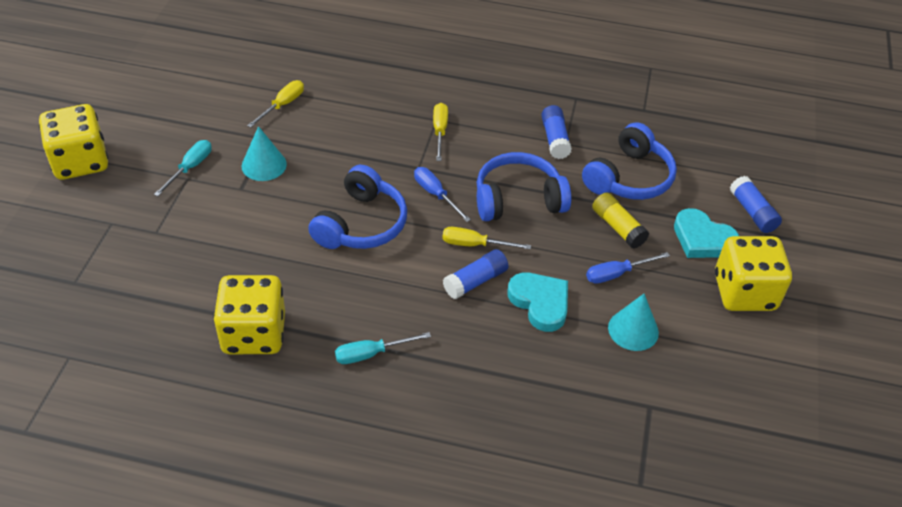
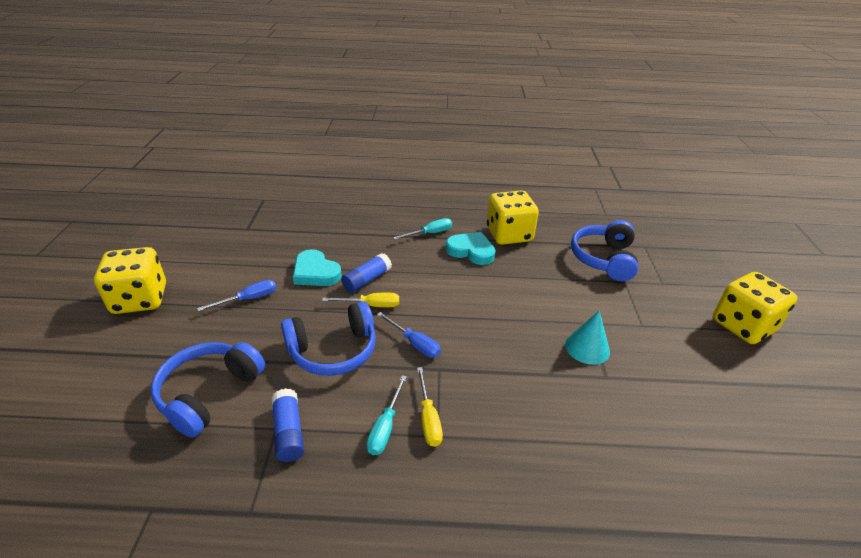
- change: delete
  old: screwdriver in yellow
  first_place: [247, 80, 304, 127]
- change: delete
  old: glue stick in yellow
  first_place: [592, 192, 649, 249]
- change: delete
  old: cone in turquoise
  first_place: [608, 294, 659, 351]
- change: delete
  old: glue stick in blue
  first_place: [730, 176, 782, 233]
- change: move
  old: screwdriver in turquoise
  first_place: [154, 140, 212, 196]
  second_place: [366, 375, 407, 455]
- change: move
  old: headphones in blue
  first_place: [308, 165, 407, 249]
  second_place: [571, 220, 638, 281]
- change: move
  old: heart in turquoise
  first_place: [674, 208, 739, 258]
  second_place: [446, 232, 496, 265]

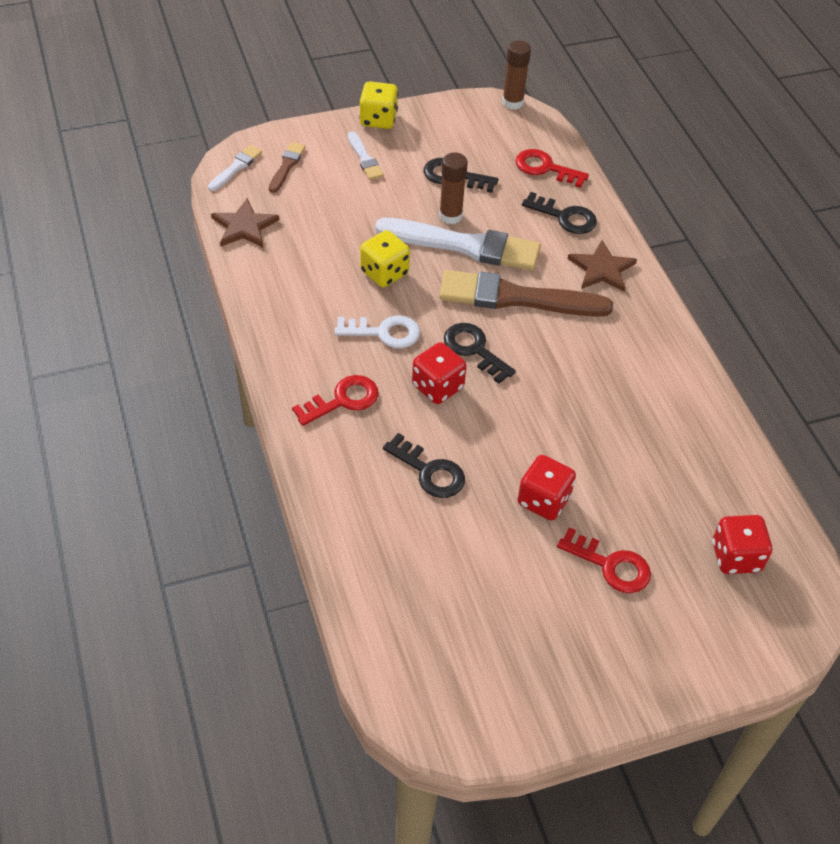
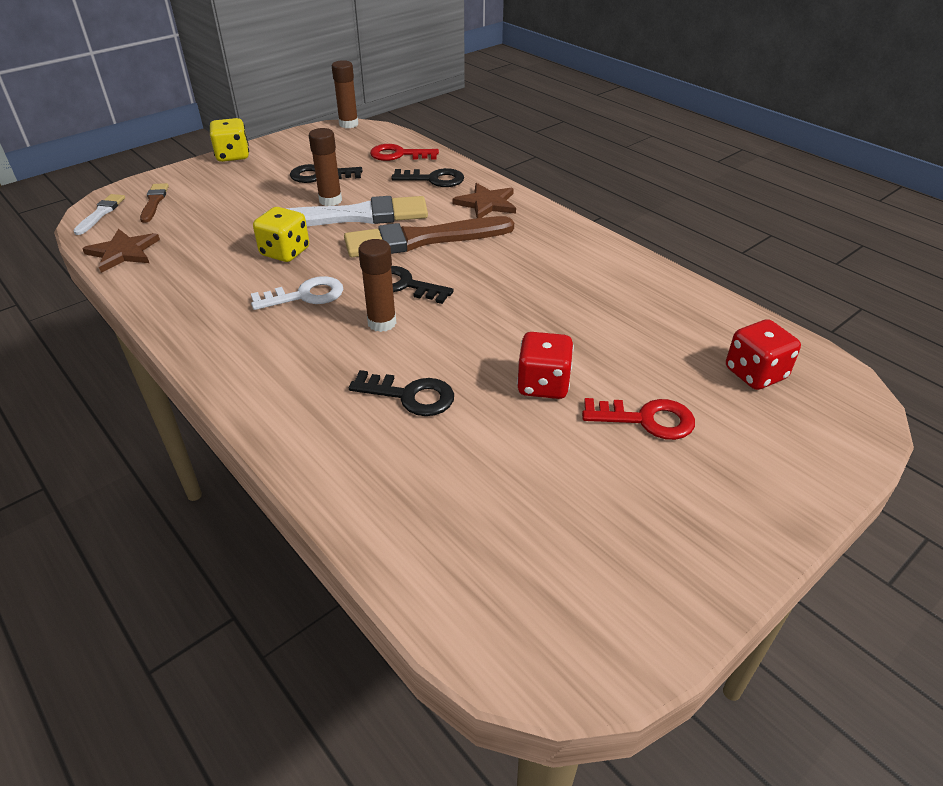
- change: delete
  old: key in red
  first_place: [292, 375, 379, 426]
- change: delete
  old: brush in white
  first_place: [348, 131, 384, 180]
- change: replace
  old: dice in red
  new: glue stick in brown
  first_place: [412, 342, 467, 404]
  second_place: [358, 239, 397, 332]

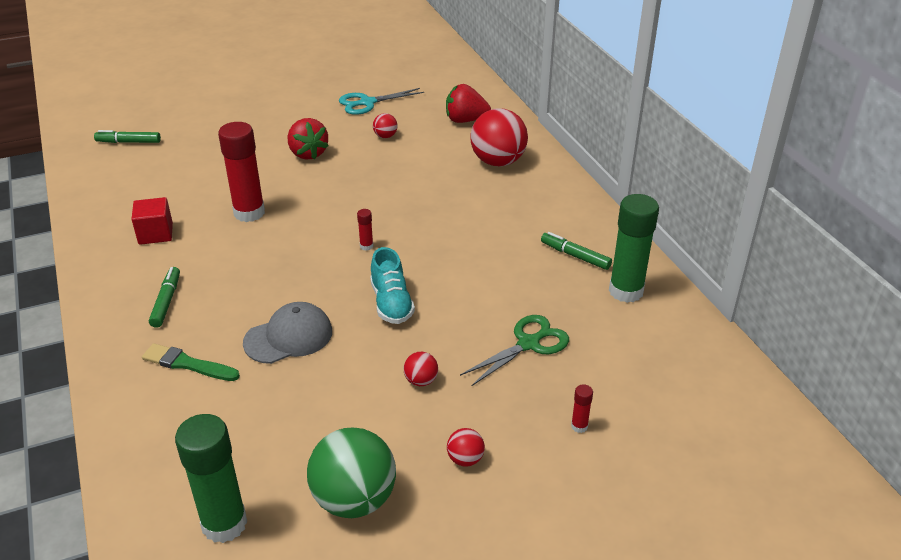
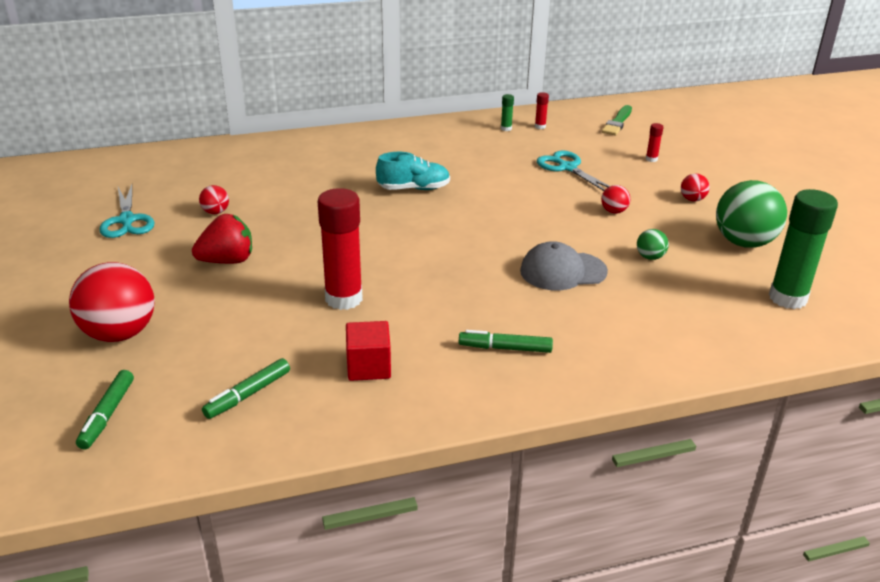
- change: delete
  old: strawberry in red
  first_place: [446, 84, 491, 123]
- change: insert
  new: ball in green
  second_place: [637, 229, 669, 260]
- change: move
  old: brush in green
  first_place: [142, 343, 240, 381]
  second_place: [602, 105, 632, 135]
- change: move
  old: glue stick in red
  first_place: [357, 209, 373, 251]
  second_place: [535, 92, 549, 129]
- change: move
  old: shoe in turquoise
  first_place: [370, 247, 415, 324]
  second_place: [376, 152, 450, 190]
- change: move
  old: ball in red
  first_place: [470, 109, 528, 166]
  second_place: [69, 262, 155, 342]
- change: move
  old: marker in green
  first_place: [541, 232, 612, 270]
  second_place: [202, 358, 290, 419]
- change: recolor
  old: scissors in green
  new: scissors in turquoise
  first_place: [460, 315, 569, 386]
  second_place: [537, 150, 609, 191]
- change: rotate
  old: cap in grey
  first_place: [243, 302, 332, 364]
  second_place: [520, 241, 608, 290]
  degrees: -75
- change: resize
  old: glue stick in green
  first_place: [609, 194, 659, 303]
  second_place: [501, 94, 514, 131]
  factor: 0.42

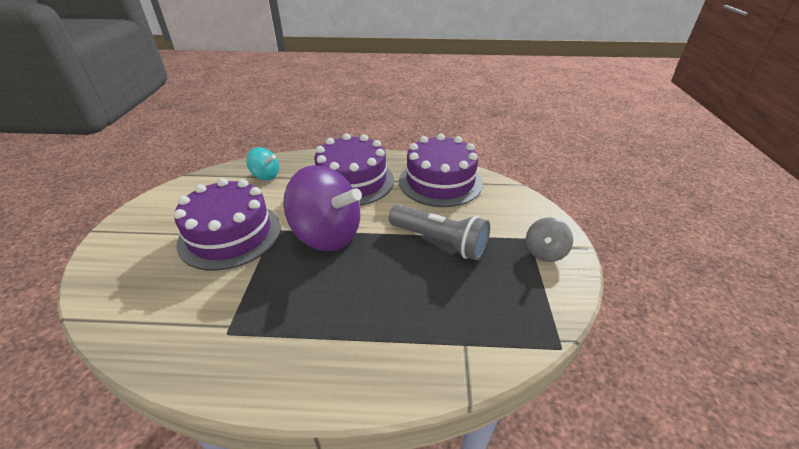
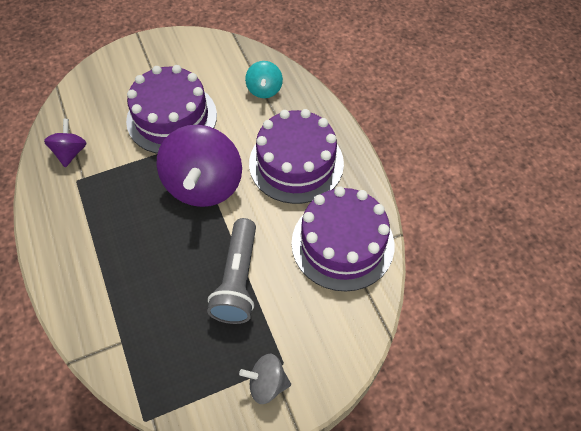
- change: insert
  new: spinning top in purple
  second_place: [44, 119, 87, 167]

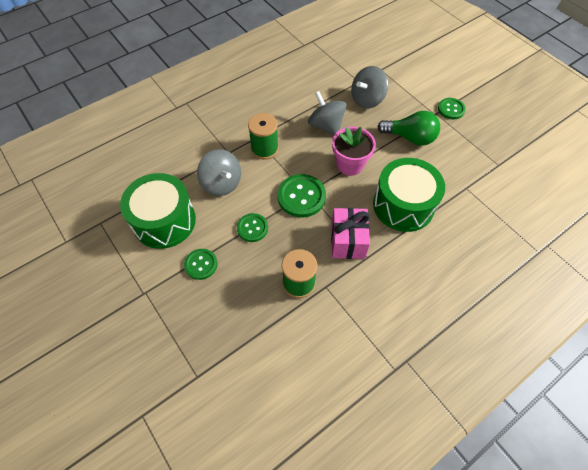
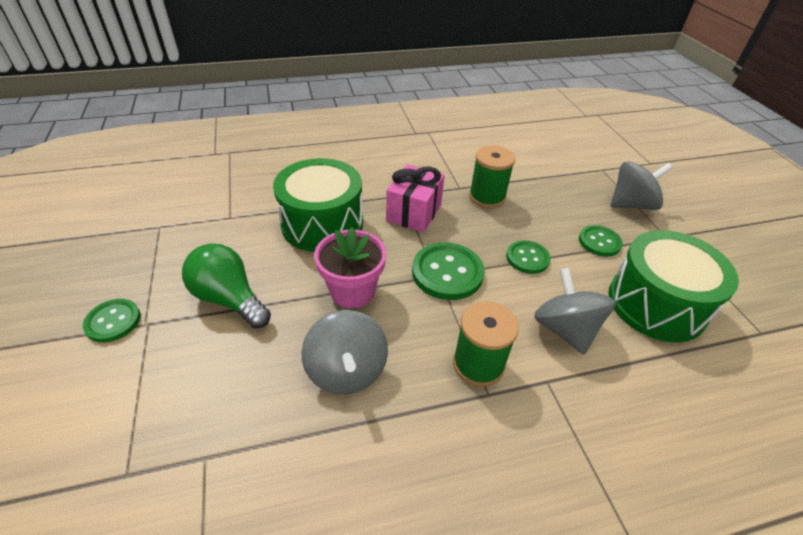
- change: move
  old: spinning top in grey
  first_place: [351, 66, 388, 109]
  second_place: [611, 161, 673, 210]

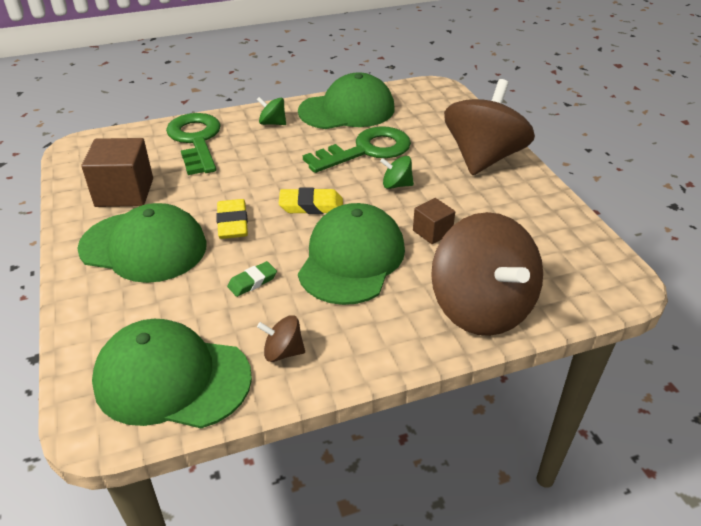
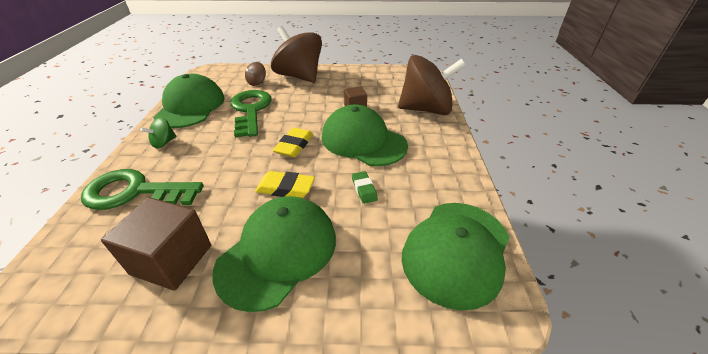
- change: delete
  old: spinning top in green
  first_place: [380, 156, 414, 189]
- change: move
  old: spinning top in brown
  first_place: [257, 315, 305, 362]
  second_place: [245, 62, 266, 86]

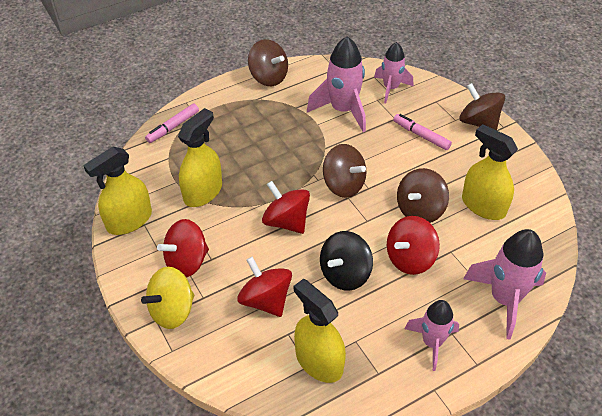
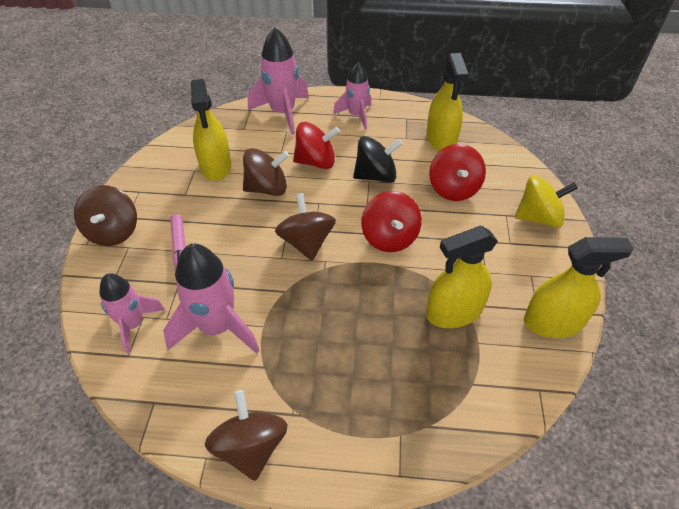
- change: delete
  old: marker in pink
  first_place: [145, 104, 199, 143]
- change: delete
  old: spinning top in red
  first_place: [157, 219, 209, 278]

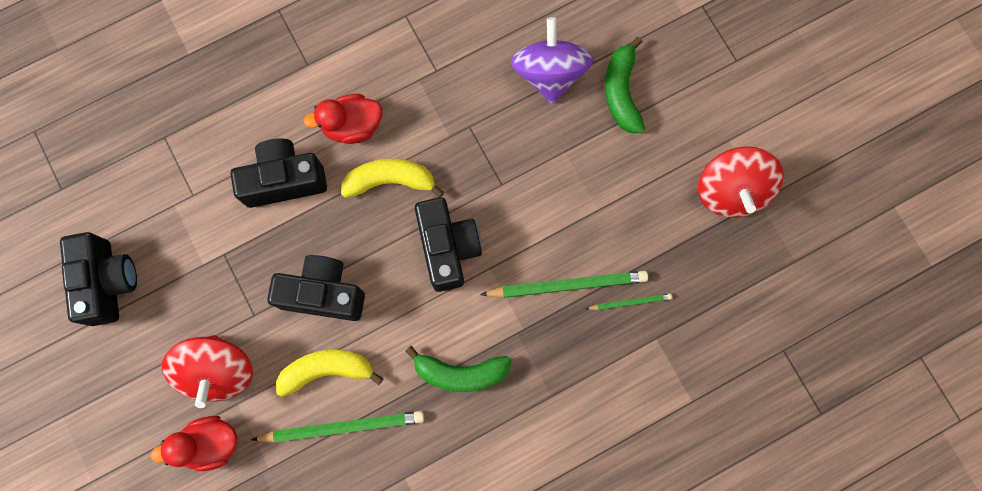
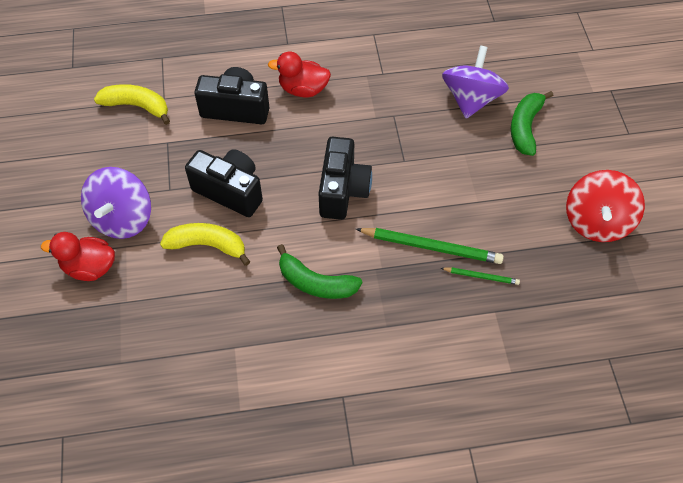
- change: delete
  old: camera in black
  first_place: [60, 232, 137, 326]
- change: delete
  old: pencil in green
  first_place: [251, 411, 424, 443]
- change: move
  old: banana in yellow
  first_place: [341, 159, 444, 198]
  second_place: [94, 84, 170, 125]
- change: recolor
  old: spinning top in red
  new: spinning top in purple
  first_place: [162, 335, 253, 408]
  second_place: [81, 167, 151, 239]

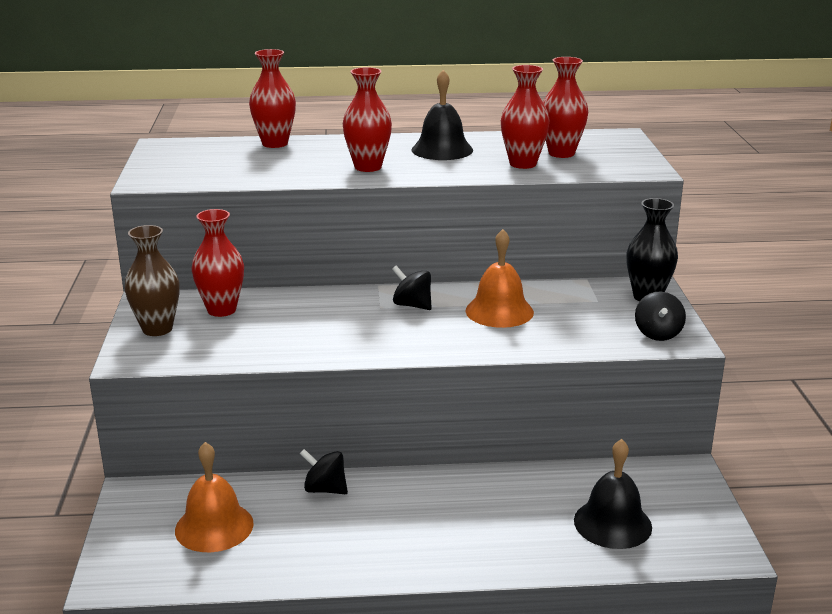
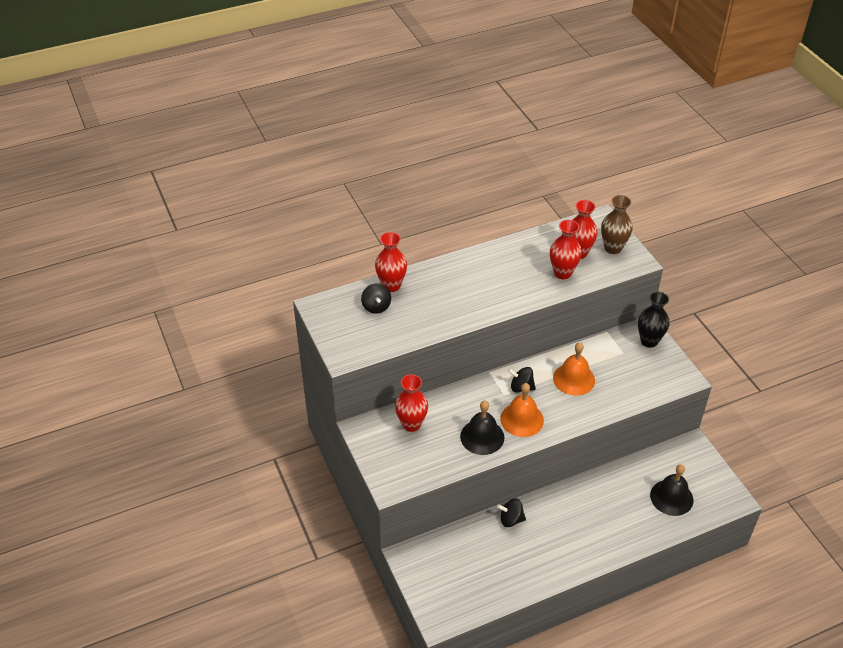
- change: delete
  old: vase in red
  first_place: [343, 67, 392, 172]
- change: move
  old: vase in brown
  first_place: [124, 225, 179, 336]
  second_place: [601, 195, 633, 254]
- change: move
  old: bell in orange
  first_place: [175, 442, 254, 552]
  second_place: [500, 383, 544, 437]
- change: move
  old: bell in black
  first_place: [411, 70, 473, 160]
  second_place: [460, 400, 504, 455]
- change: move
  old: spinning top in black
  first_place: [635, 291, 686, 341]
  second_place: [361, 283, 391, 314]

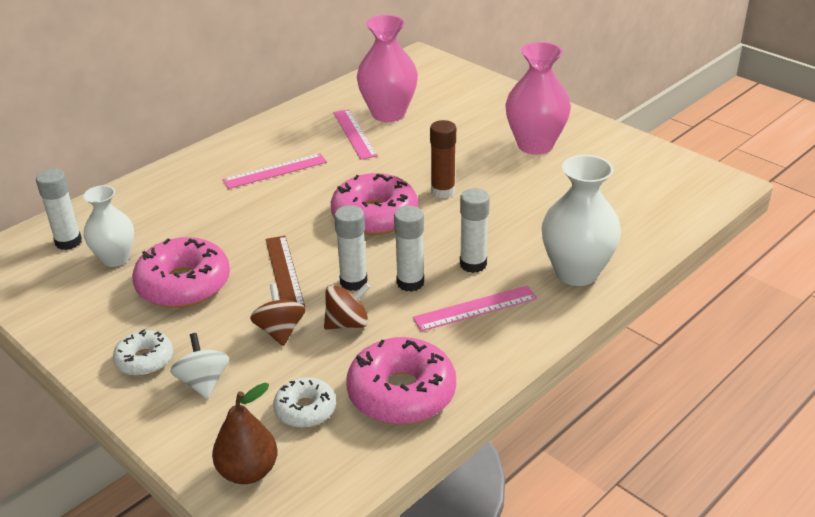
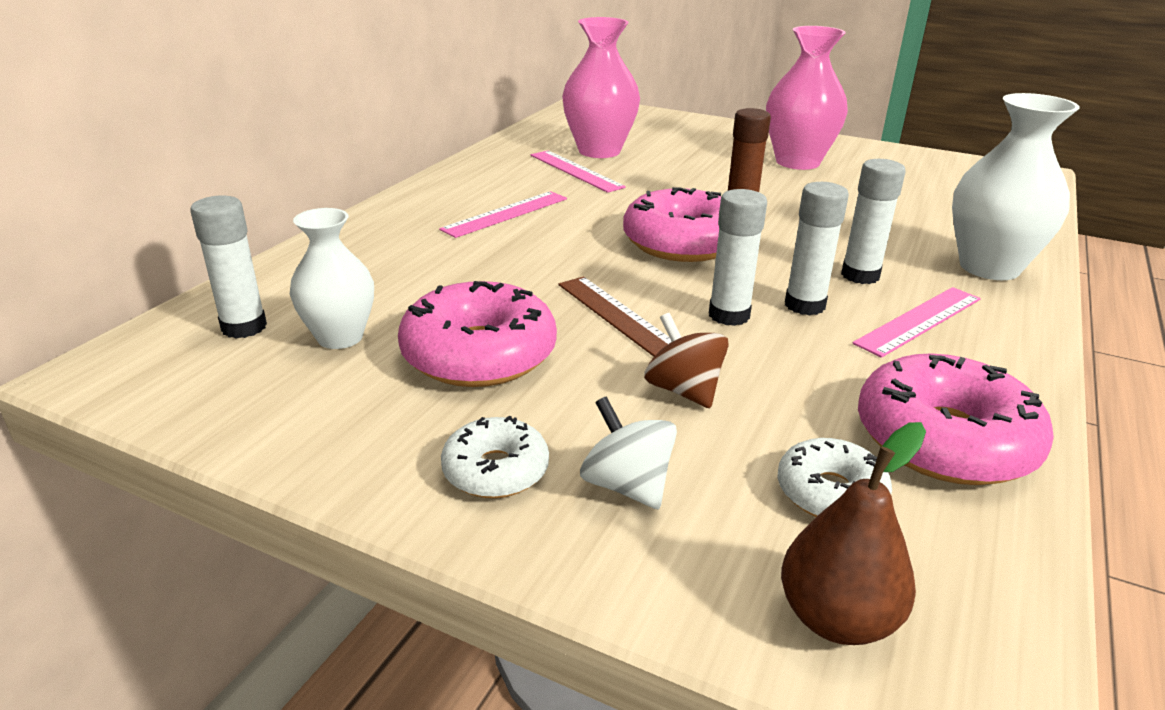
- change: delete
  old: spinning top in brown
  first_place: [324, 283, 370, 330]

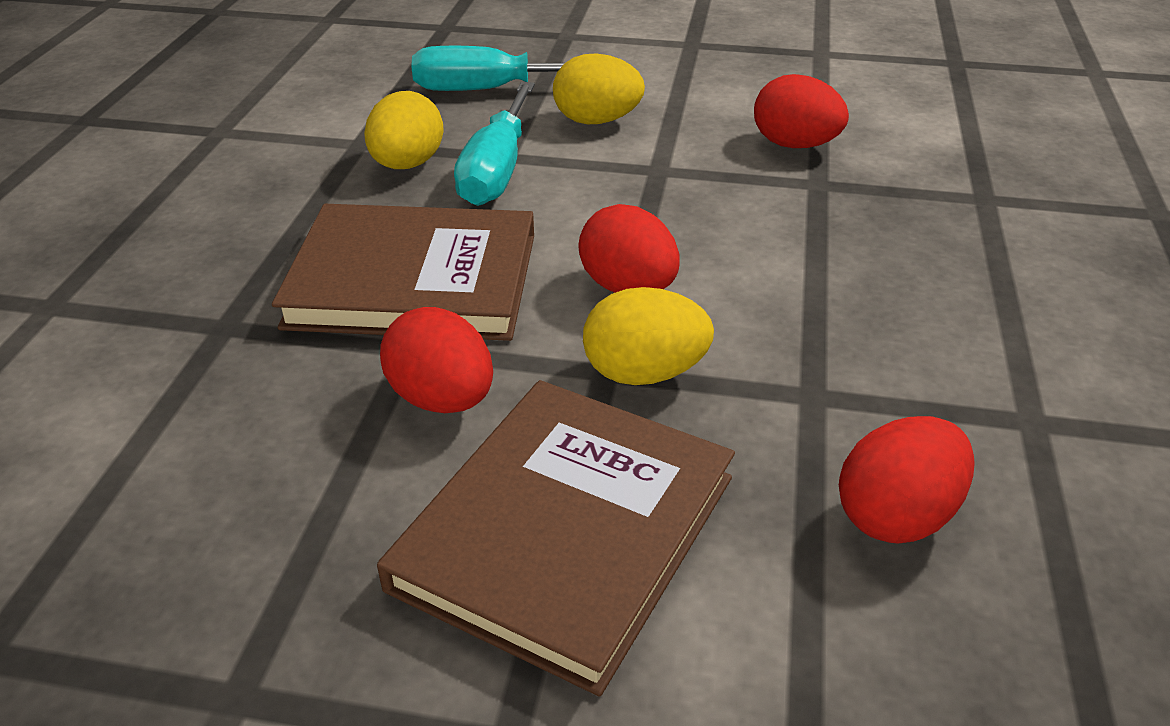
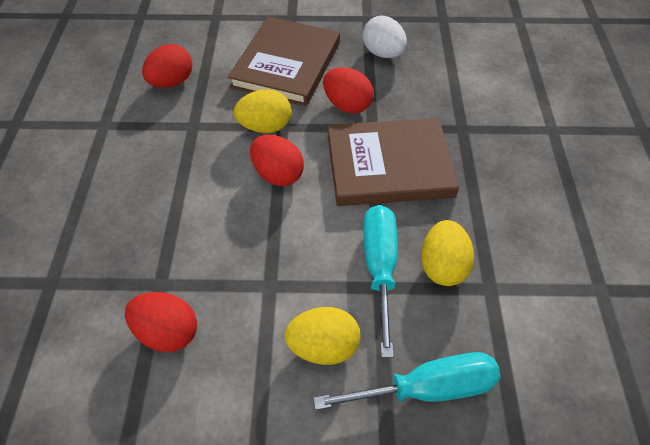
- change: insert
  new: egg in white
  second_place: [363, 16, 407, 58]

